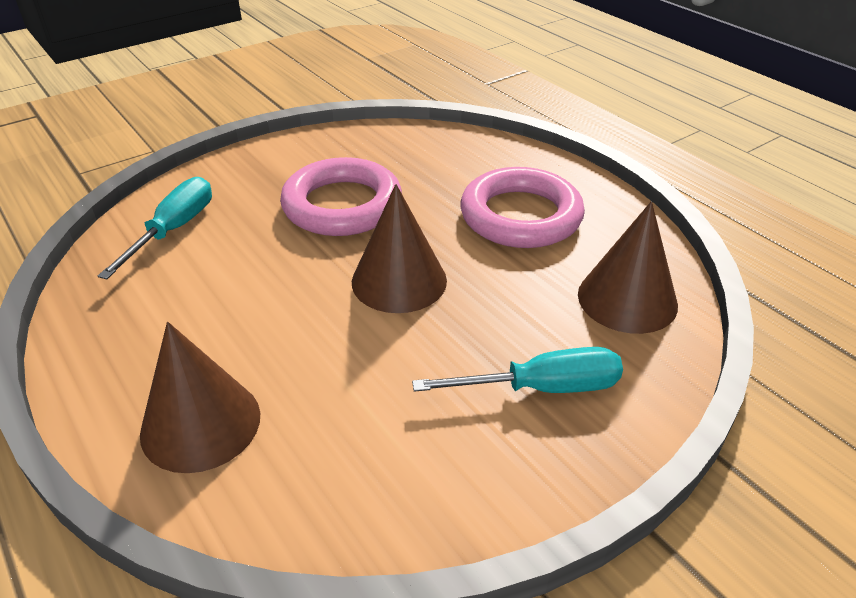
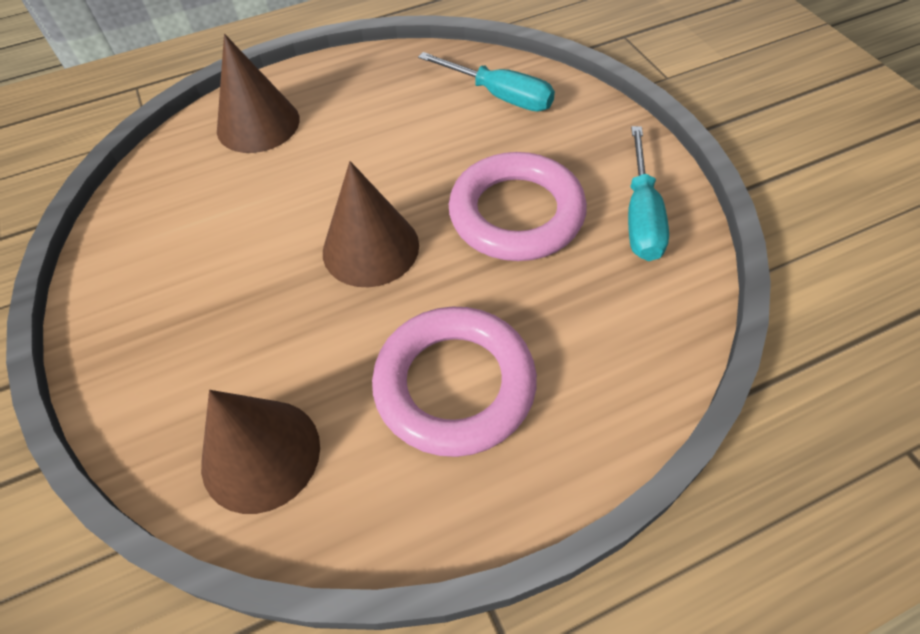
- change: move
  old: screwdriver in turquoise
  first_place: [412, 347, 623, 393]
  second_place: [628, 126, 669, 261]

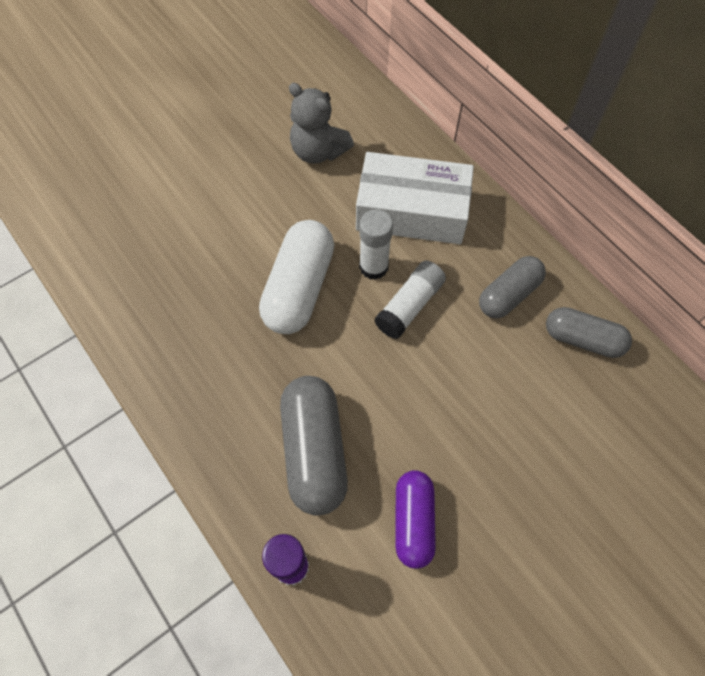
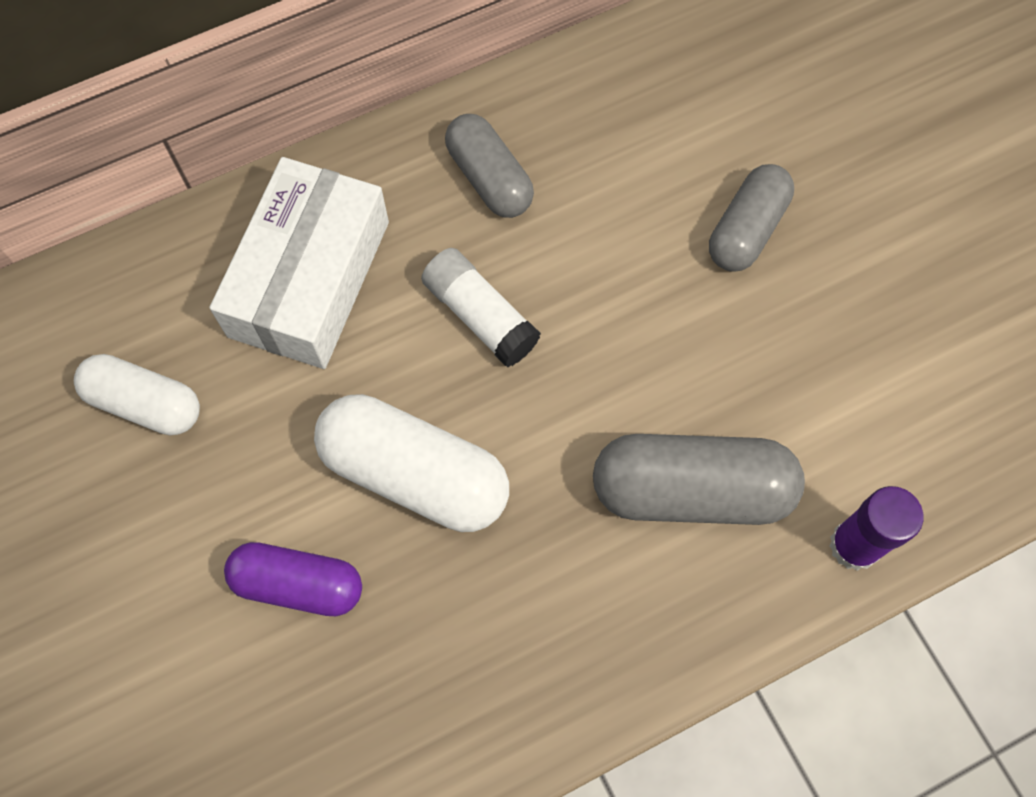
- change: delete
  old: glue stick in white
  first_place: [359, 209, 393, 280]
- change: move
  old: capsule in purple
  first_place: [395, 470, 436, 569]
  second_place: [224, 542, 362, 616]
- change: move
  old: capsule in grey
  first_place: [546, 307, 632, 358]
  second_place: [709, 164, 794, 272]
- change: replace
  old: teddy bear in grey
  new: capsule in white
  first_place: [289, 83, 354, 164]
  second_place: [74, 354, 200, 435]

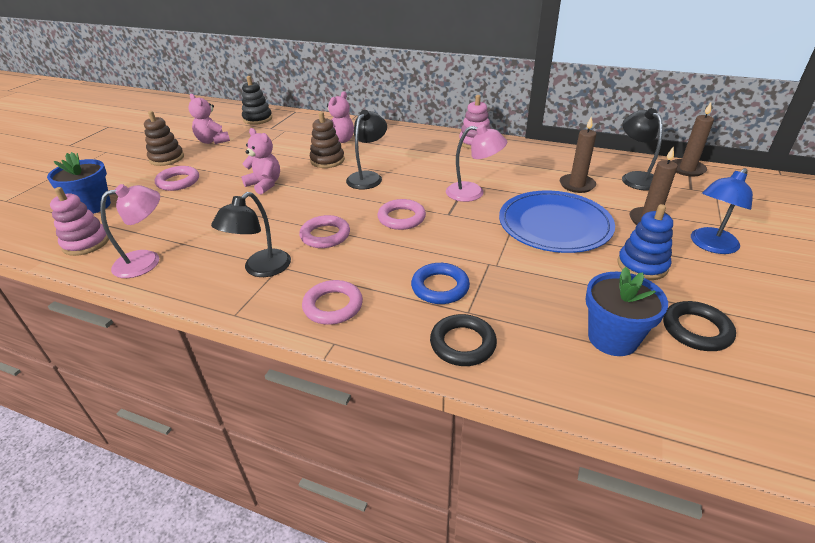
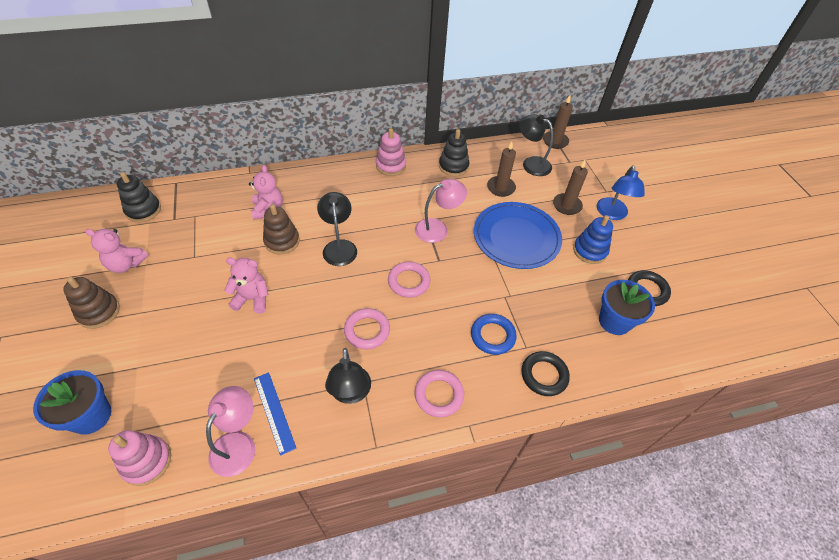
- change: delete
  old: ring in pink
  first_place: [155, 166, 199, 191]
- change: insert
  new: ruler in blue
  second_place: [254, 372, 296, 456]
- change: insert
  new: stacking toy in black
  second_place: [439, 129, 469, 176]

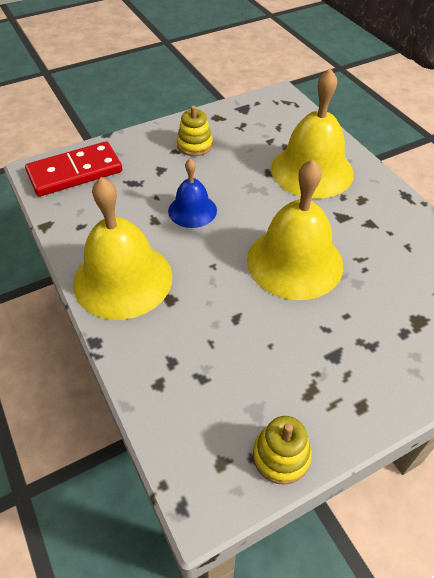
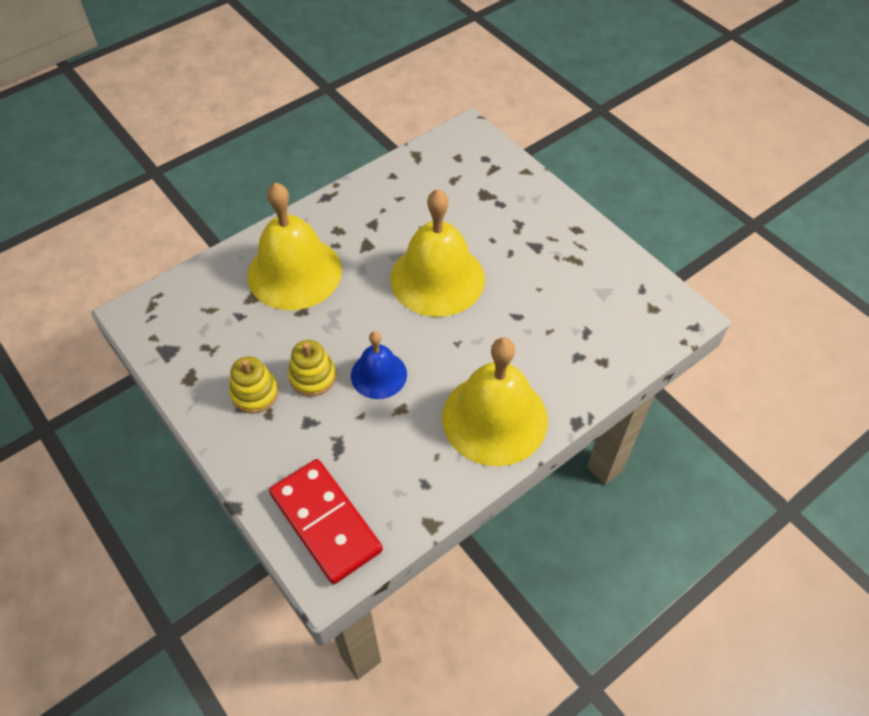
- change: move
  old: stacking toy in yellow
  first_place: [253, 416, 312, 485]
  second_place: [288, 340, 336, 397]

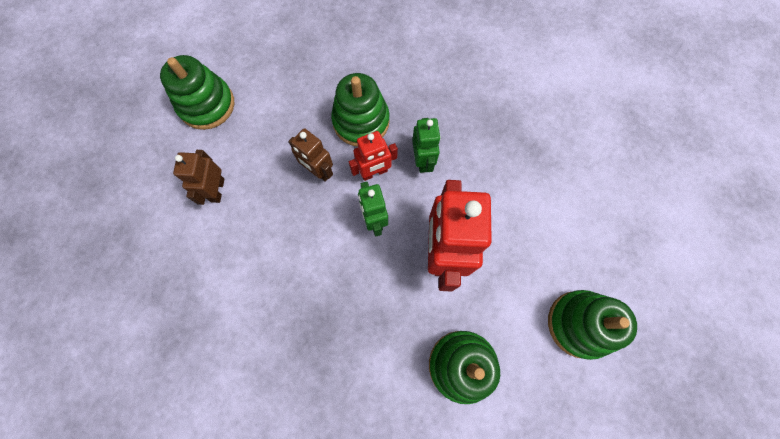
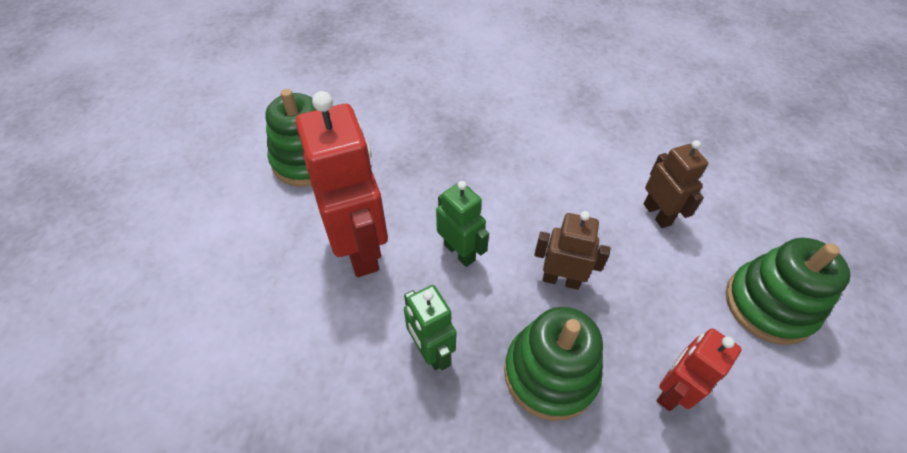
- change: delete
  old: stacking toy in green
  first_place: [548, 290, 637, 360]
- change: move
  old: robot in red
  first_place: [349, 131, 398, 181]
  second_place: [657, 328, 742, 411]

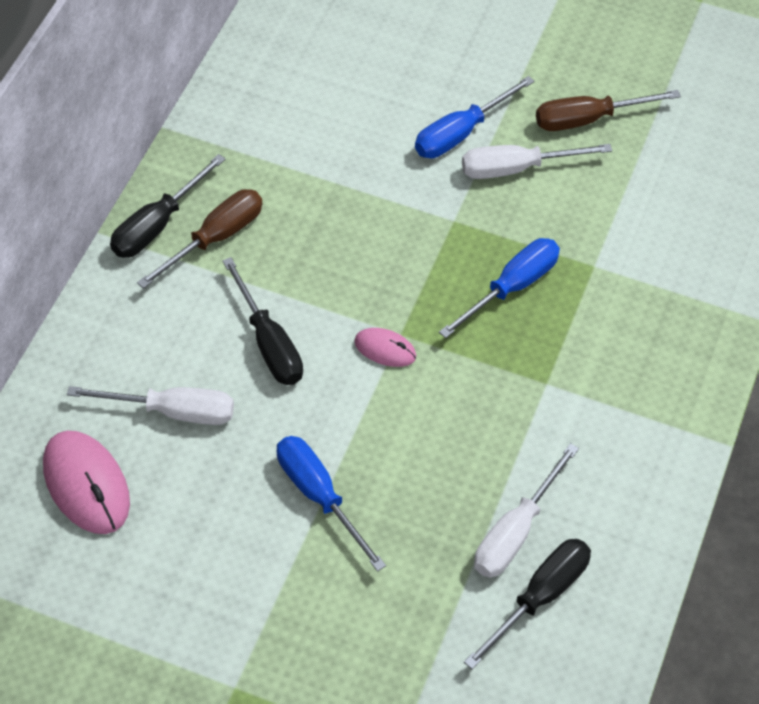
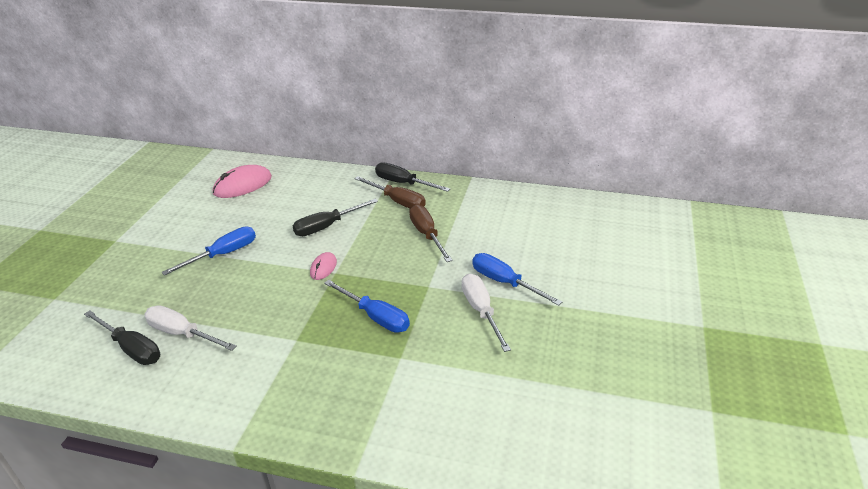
- change: delete
  old: screwdriver in white
  first_place: [67, 386, 234, 425]
- change: move
  old: screwdriver in brown
  first_place: [536, 90, 681, 131]
  second_place: [409, 204, 453, 262]

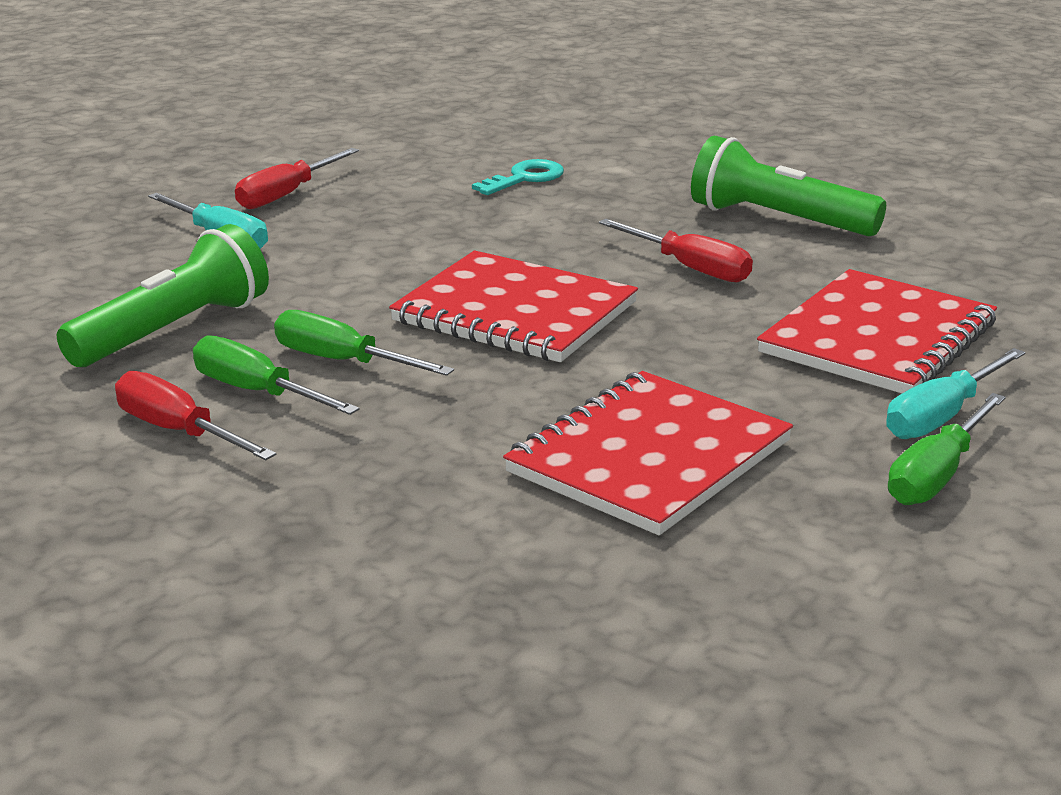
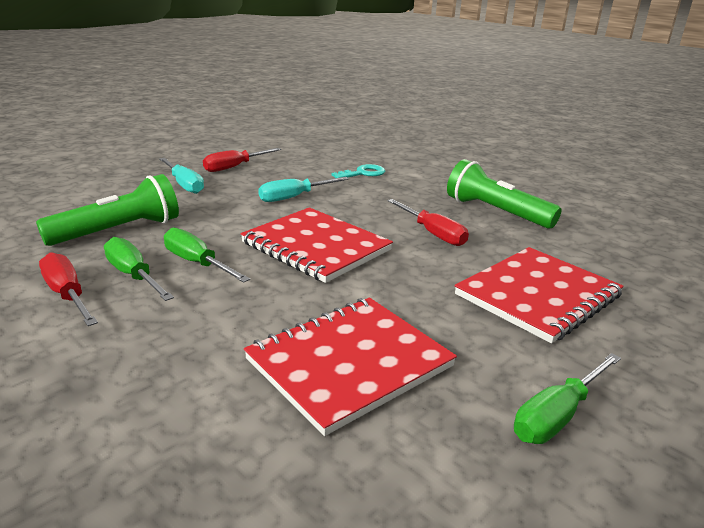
- change: move
  old: screwdriver in turquoise
  first_place: [886, 348, 1026, 439]
  second_place: [258, 177, 349, 202]

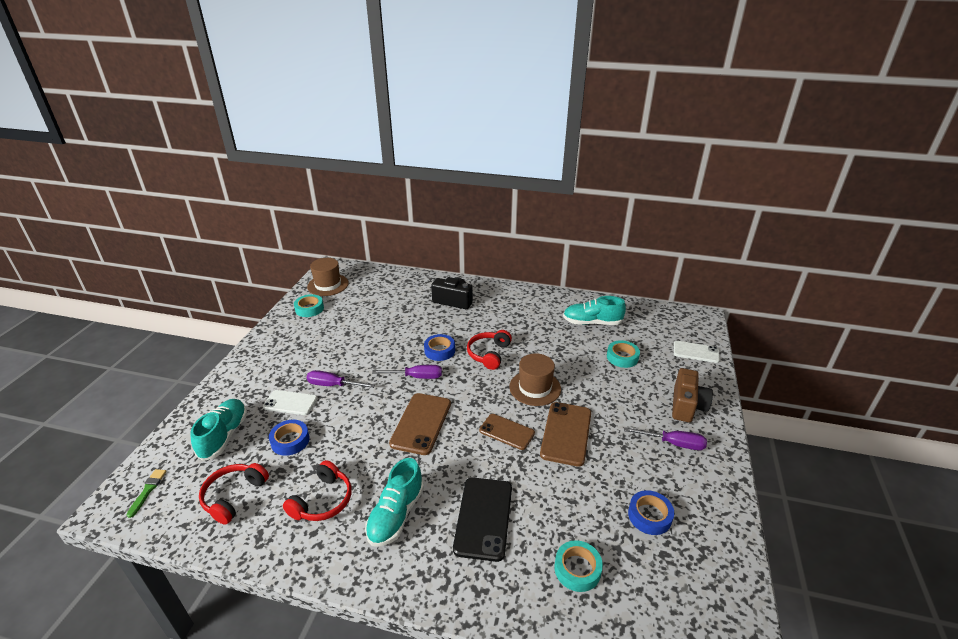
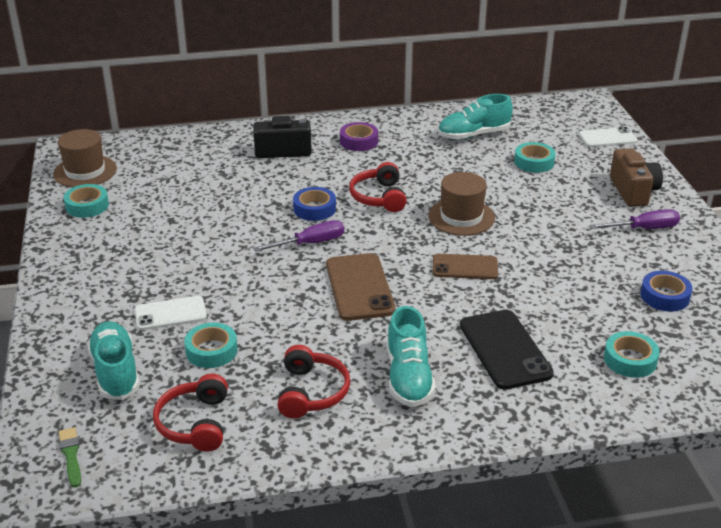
- change: delete
  old: screwdriver in purple
  first_place: [306, 370, 375, 388]
- change: delete
  old: phone in brown
  first_place: [540, 402, 591, 467]
- change: insert
  new: tape in purple
  second_place: [340, 122, 378, 151]
- change: recolor
  old: tape in blue
  new: tape in turquoise
  first_place: [269, 420, 310, 456]
  second_place: [184, 323, 237, 368]

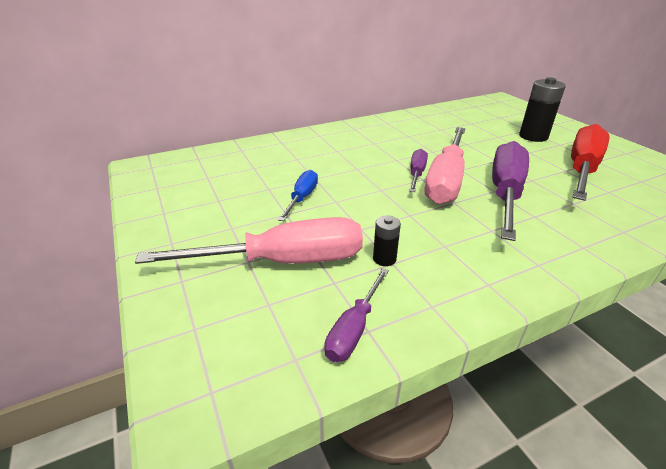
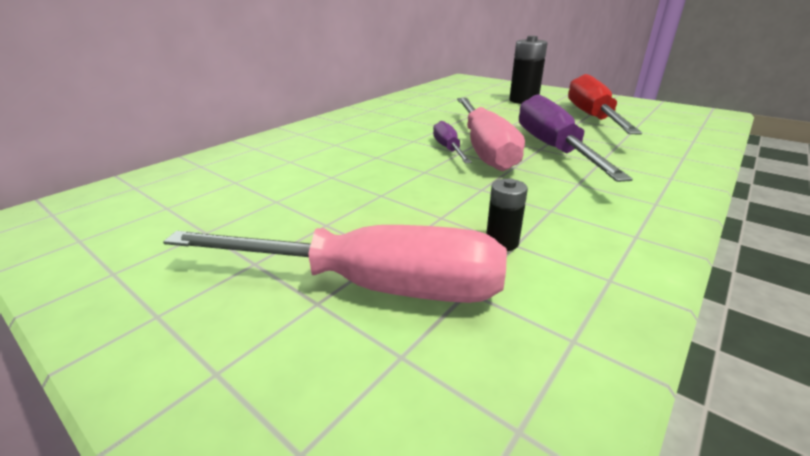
- change: delete
  old: screwdriver in blue
  first_place: [278, 170, 318, 221]
- change: delete
  old: screwdriver in purple
  first_place: [324, 268, 389, 362]
- change: rotate
  old: screwdriver in pink
  first_place: [135, 217, 363, 264]
  second_place: [163, 225, 507, 303]
  degrees: 45

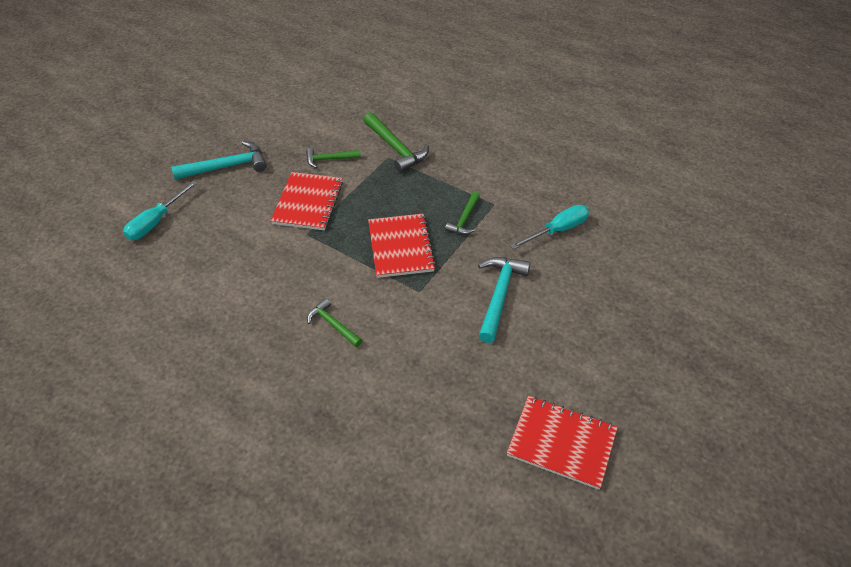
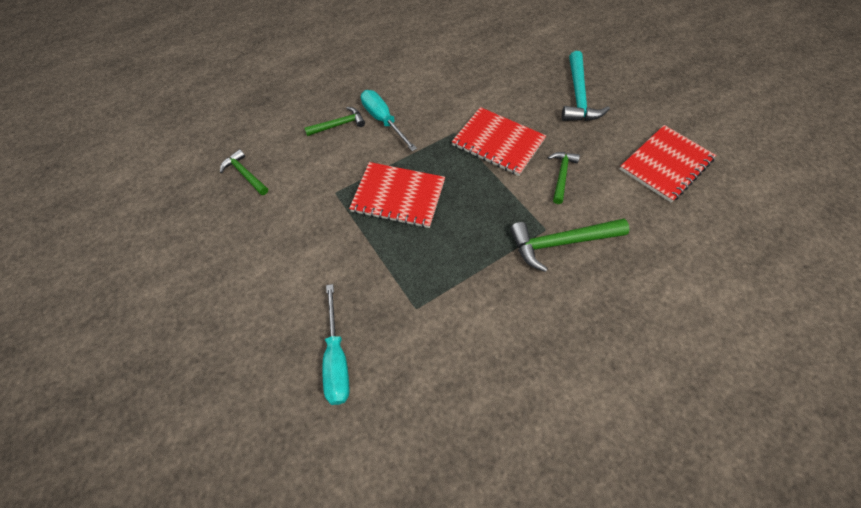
- change: delete
  old: hammer in turquoise
  first_place: [478, 257, 531, 343]
- change: move
  old: screwdriver in turquoise
  first_place: [123, 181, 197, 240]
  second_place: [361, 90, 417, 151]
- change: move
  old: hammer in green
  first_place: [445, 192, 480, 235]
  second_place: [220, 149, 268, 195]
- change: move
  old: notebook in red
  first_place: [507, 396, 618, 490]
  second_place: [620, 125, 716, 202]

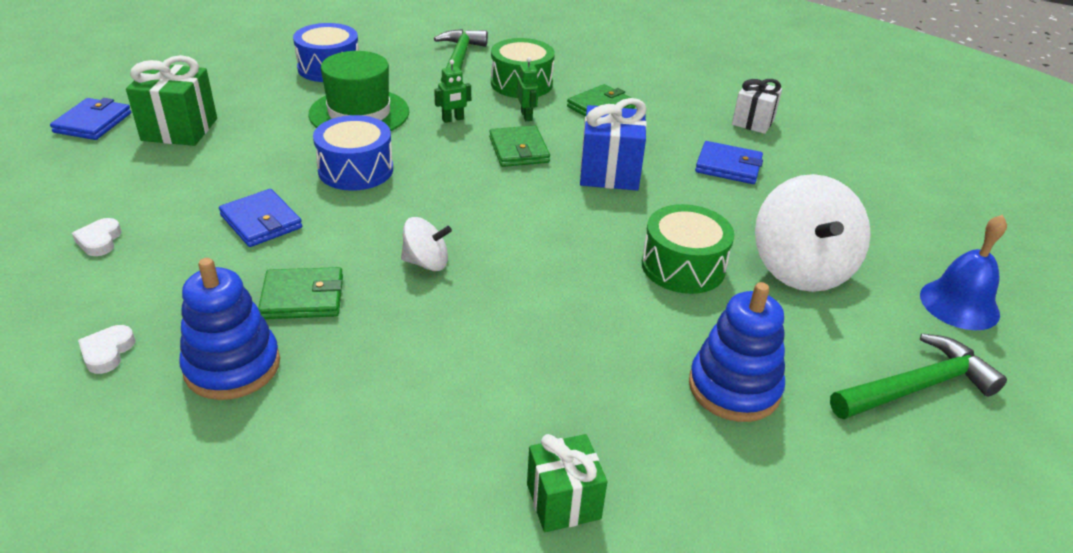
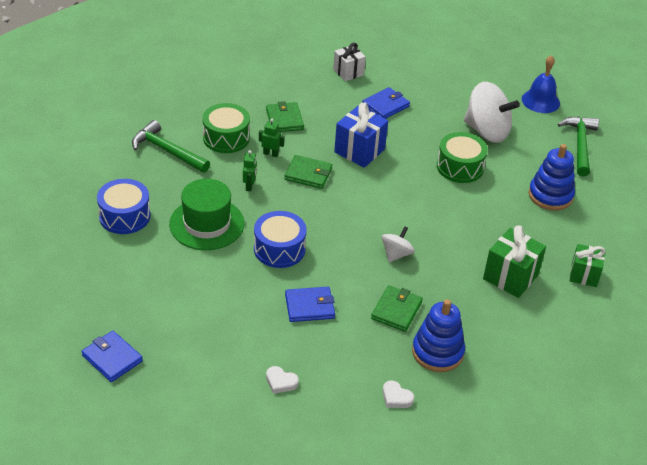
- change: move
  old: gift in green
  first_place: [126, 55, 217, 146]
  second_place: [483, 225, 546, 298]

